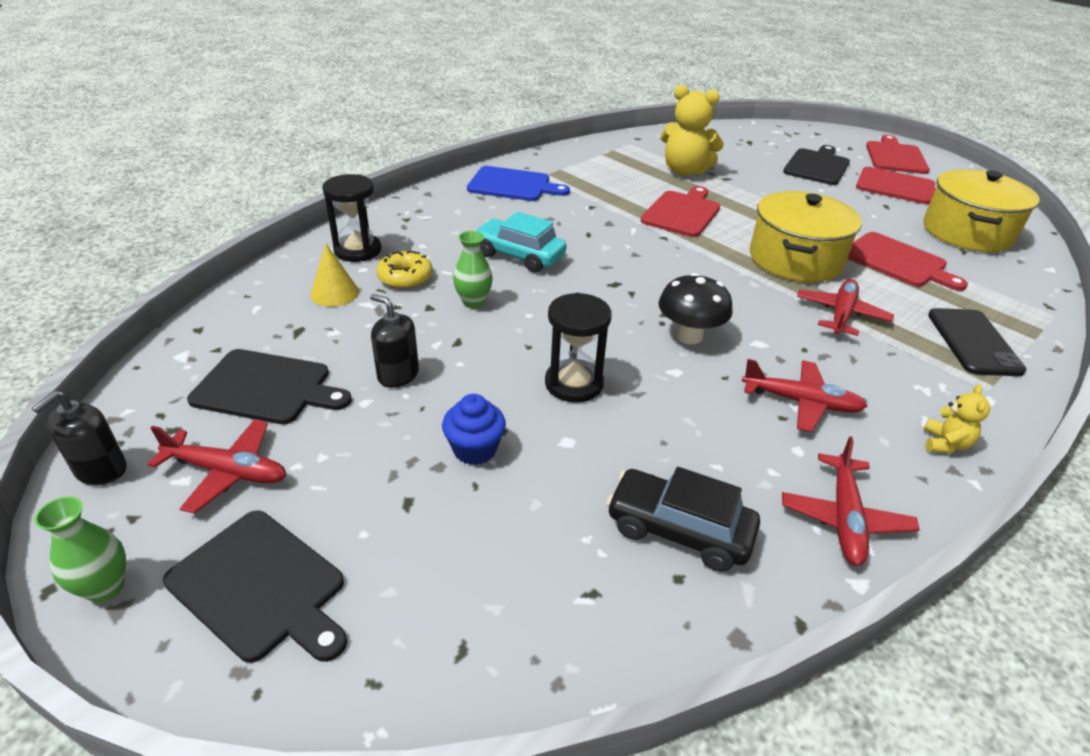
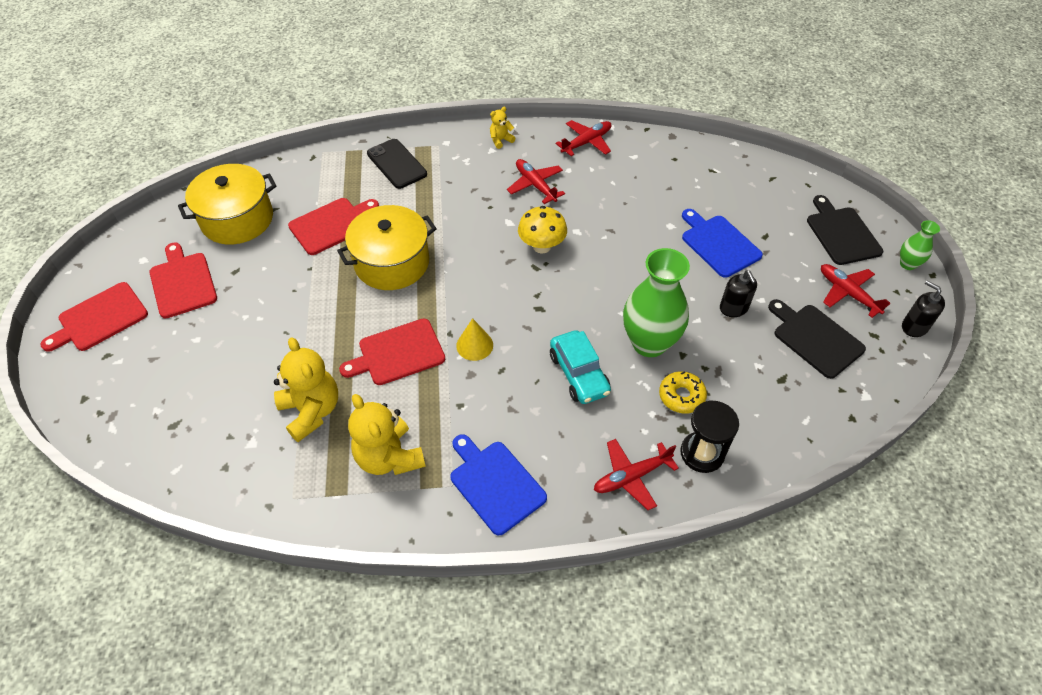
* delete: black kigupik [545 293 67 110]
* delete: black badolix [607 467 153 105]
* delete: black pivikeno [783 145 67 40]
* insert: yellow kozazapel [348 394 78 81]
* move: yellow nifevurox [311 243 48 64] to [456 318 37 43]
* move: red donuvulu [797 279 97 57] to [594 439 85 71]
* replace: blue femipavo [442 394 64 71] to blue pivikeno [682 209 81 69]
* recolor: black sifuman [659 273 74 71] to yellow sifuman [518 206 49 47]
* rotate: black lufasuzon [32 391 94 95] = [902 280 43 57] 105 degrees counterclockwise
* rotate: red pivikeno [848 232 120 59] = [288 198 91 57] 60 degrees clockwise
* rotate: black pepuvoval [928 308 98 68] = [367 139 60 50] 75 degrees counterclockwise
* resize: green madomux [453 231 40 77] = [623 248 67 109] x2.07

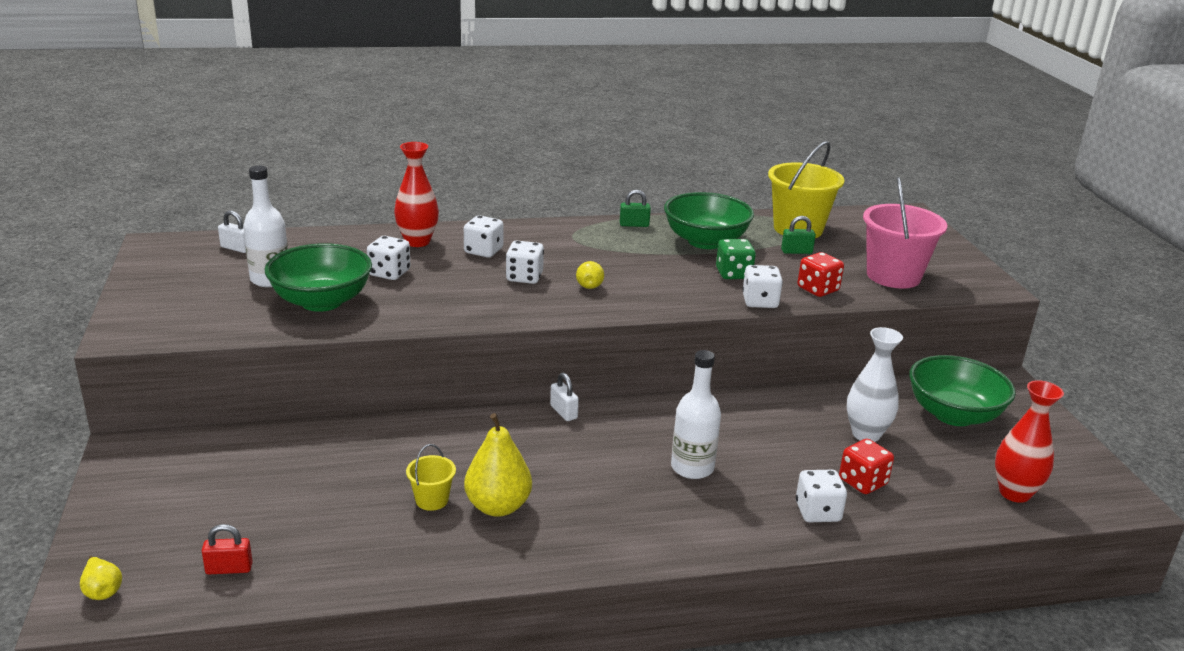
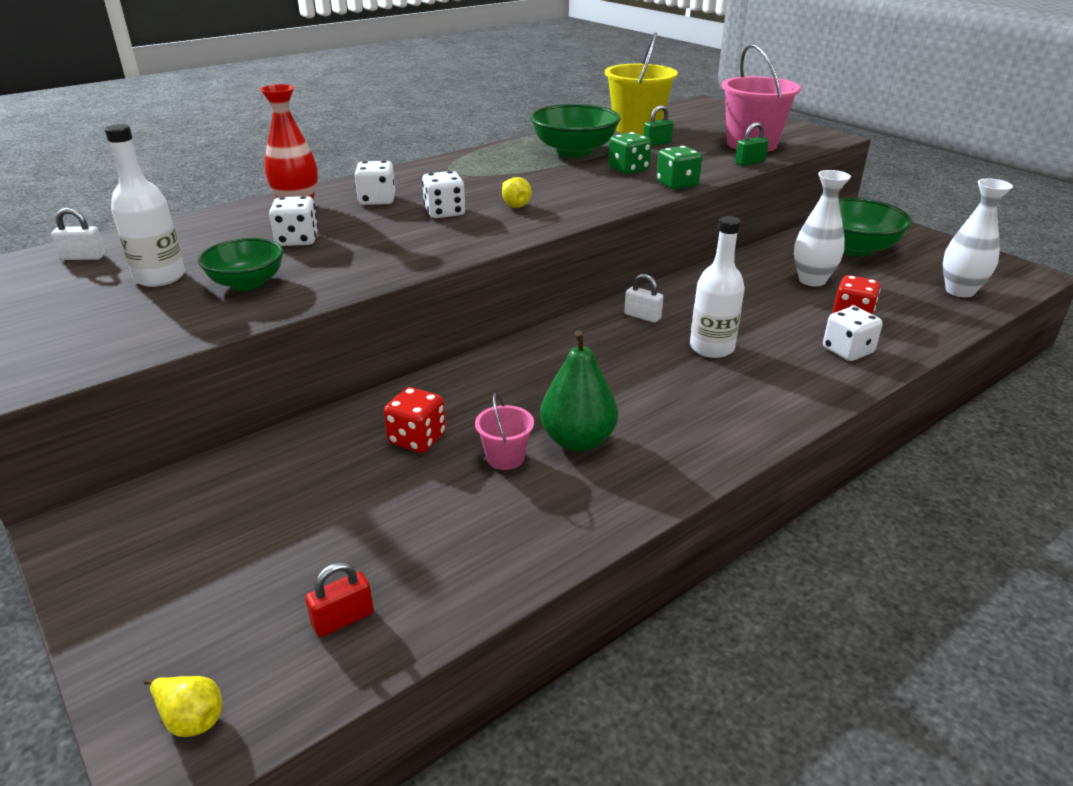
* move: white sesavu [550 372 29 49] to [624 274 39 49]
* move: green sesavu [620 190 31 37] to [735 122 34 44]
* move: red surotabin [797 252 47 45] to [384 387 62 66]
* recolor: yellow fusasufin [406 444 50 67] to pink fusasufin [475 393 59 77]
* recolor: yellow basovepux [464 413 68 104] to green basovepux [540 330 78 122]
* recolor: white surotabin [742 265 41 43] to green surotabin [656 146 46 44]
* recolor: red madomux [995 380 69 123] to white madomux [943 178 70 120]
* resize: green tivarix [265 243 107 69] = [198 238 86 53] x0.63

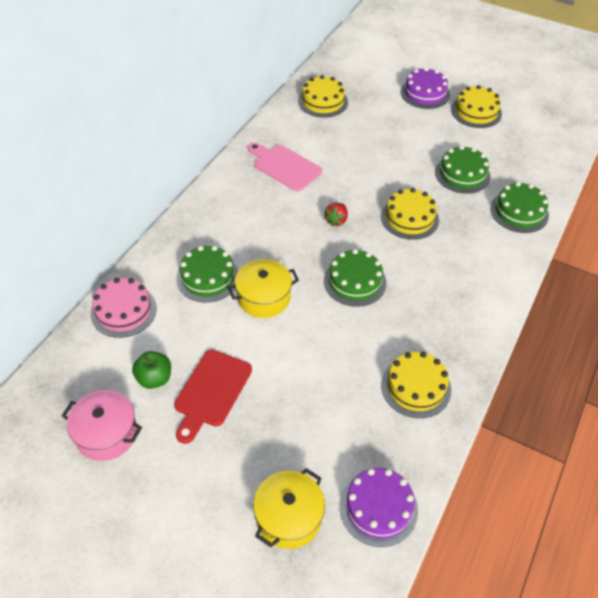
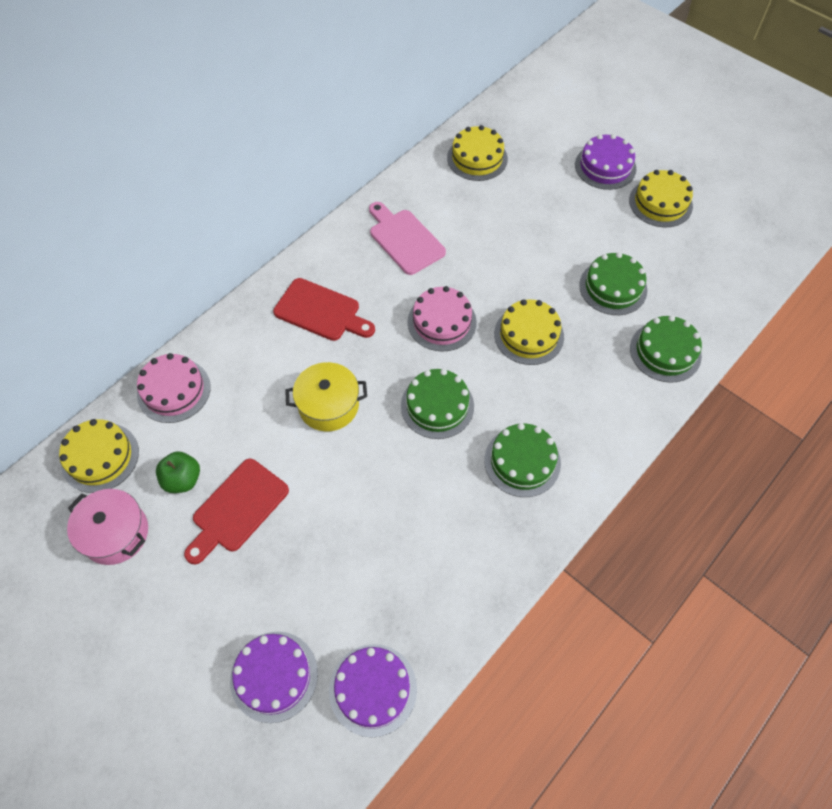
* insert: red pivikeno [273 278 102 63]
* move: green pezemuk [176 246 62 56] to [484 423 77 74]
* move: yellow pezemuk [381 352 70 66] to [59 419 80 74]
* replace: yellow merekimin [253 468 72 81] to purple pezemuk [230 632 88 91]
* replace: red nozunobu [324 203 24 24] to pink pezemuk [408 286 69 66]

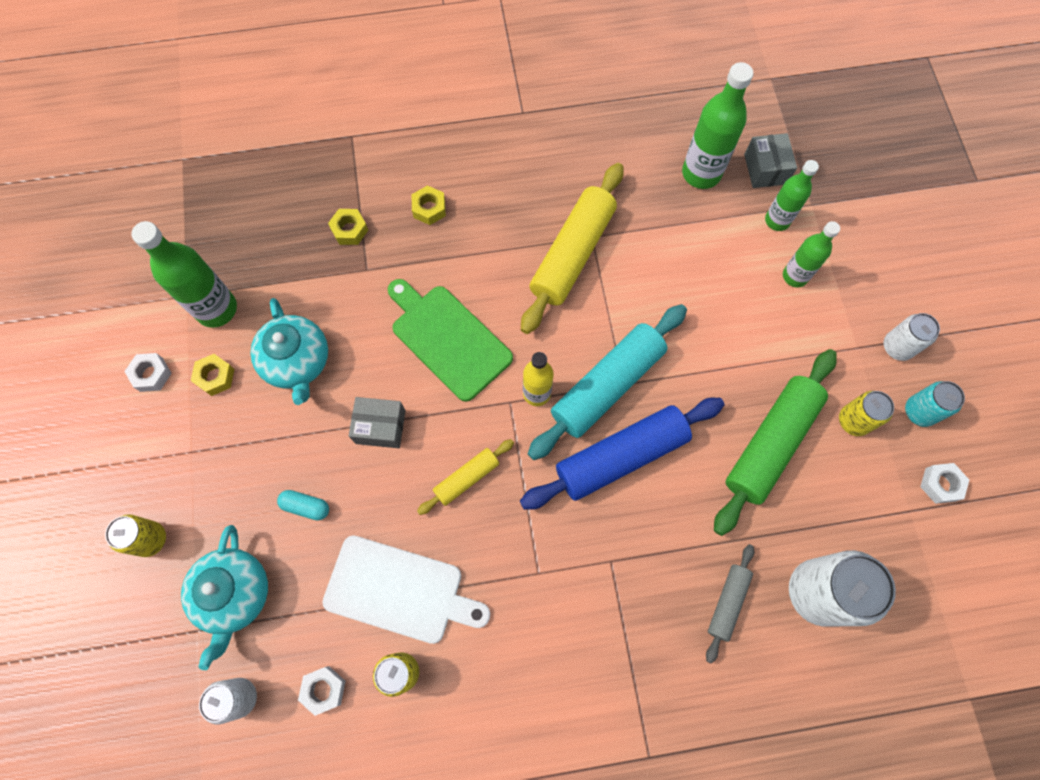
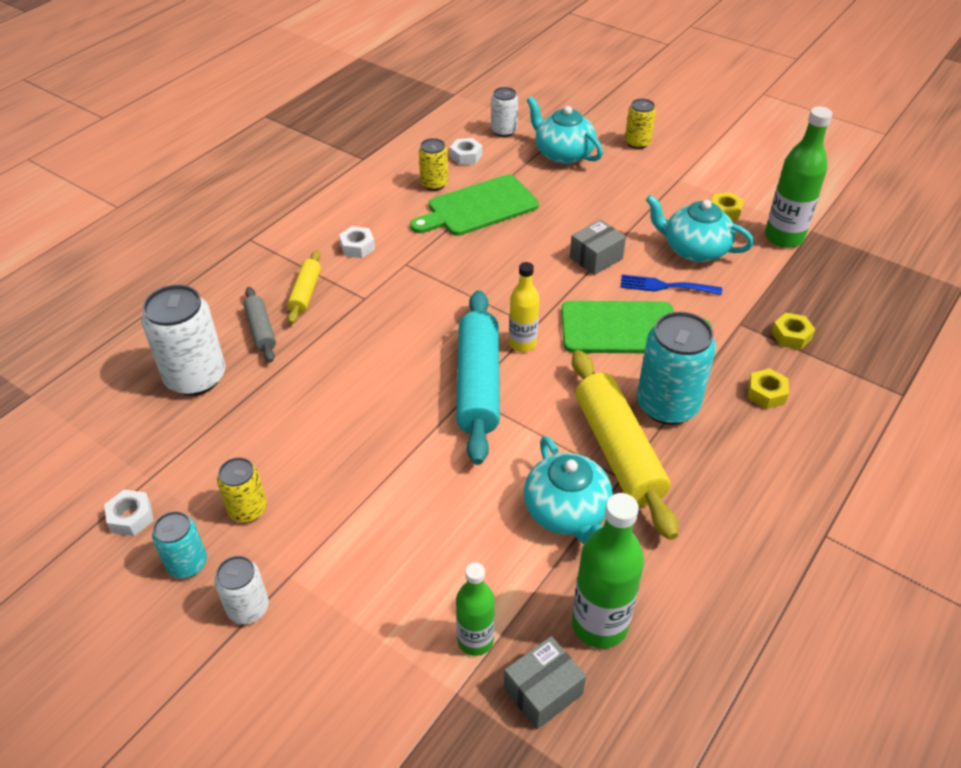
* delete: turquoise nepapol [277 490 52 30]
* delete: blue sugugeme [520 398 204 112]
* delete: green sugugeme [714 349 123 187]
* delete: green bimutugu [783 221 57 66]
* insert: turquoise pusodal [524 436 89 108]
* insert: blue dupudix [620 275 102 20]
* insert: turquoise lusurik [637 312 79 113]
* move: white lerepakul [124 353 48 39] to [339 226 36 32]
* move: yellow sugugeme [417 439 97 76] to [287 250 34 74]
* recolor: white pivikeno [322 535 168 109] to green pivikeno [410 175 129 61]
* rotate: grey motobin [744 133 53 55] = [504 636 82 93] 75 degrees counterclockwise

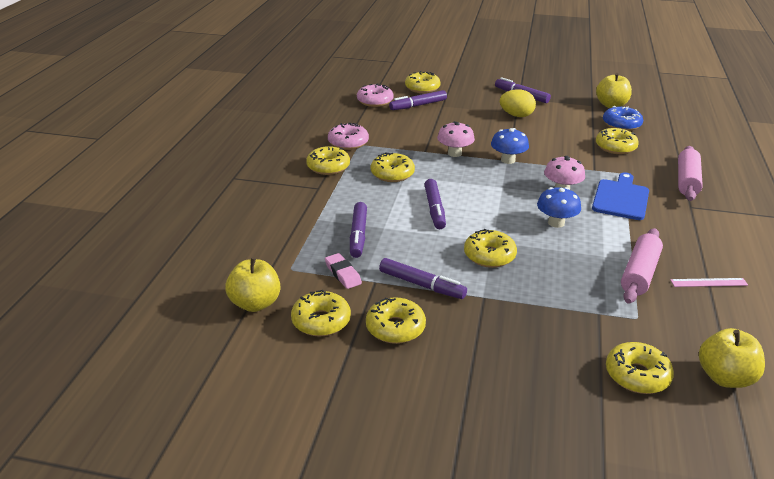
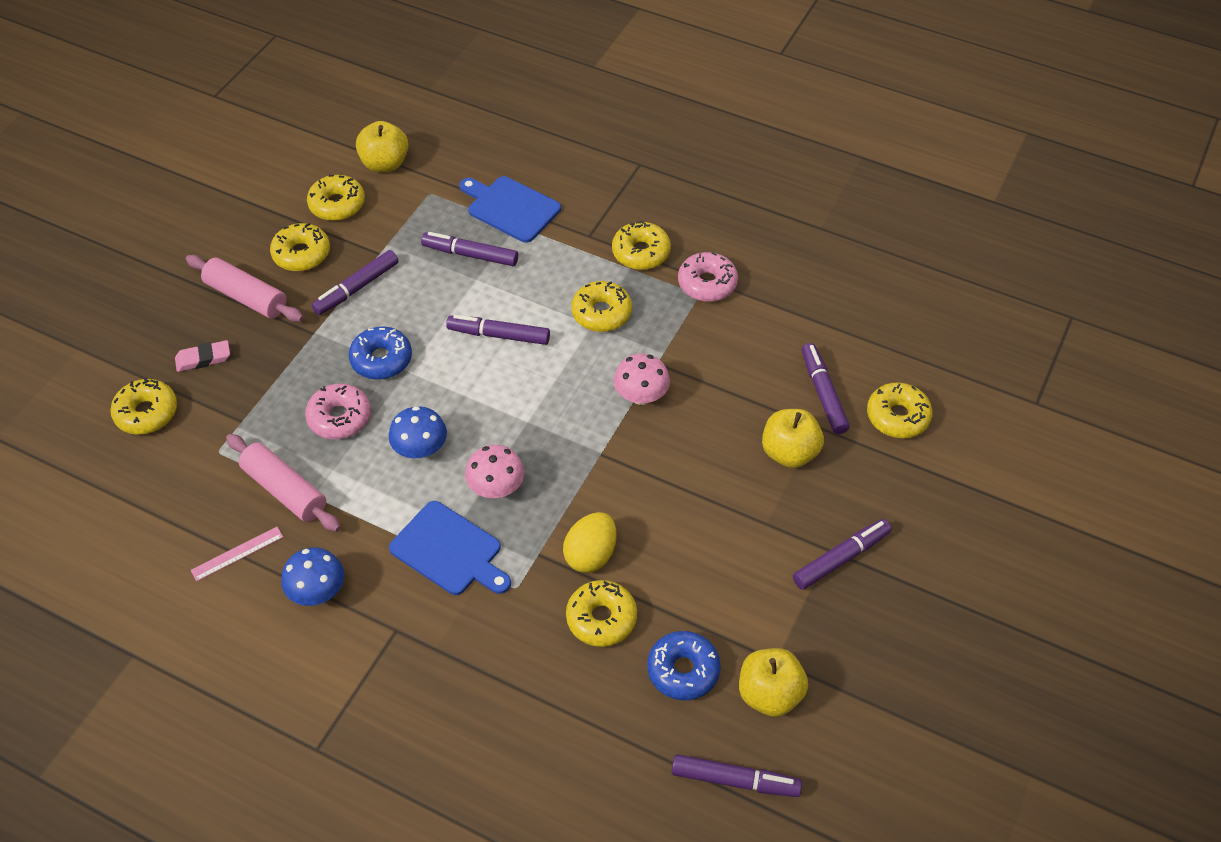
* insert: blue pivikeno [459 176 102 67]
* insert: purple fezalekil [672 754 130 43]
* move: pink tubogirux [325 253 37 36] to [175 340 55 32]
* move: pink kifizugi [357 83 37 24] to [305 384 66 55]
* move: blue sifuman [491 128 38 36] to [281 547 63 59]
* move: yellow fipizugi [500 89 36 28] to [563 512 54 61]
* move: pink sugugeme [678 146 25 55] to [186 255 118 67]
* move: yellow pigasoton [699 328 66 60] to [762 409 62 59]
* recolor: yellow kifizugi [464 229 53 39] to blue kifizugi [349 326 63 54]
* rotate: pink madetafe [670 278 78 9] = [191 527 92 54] 45 degrees clockwise

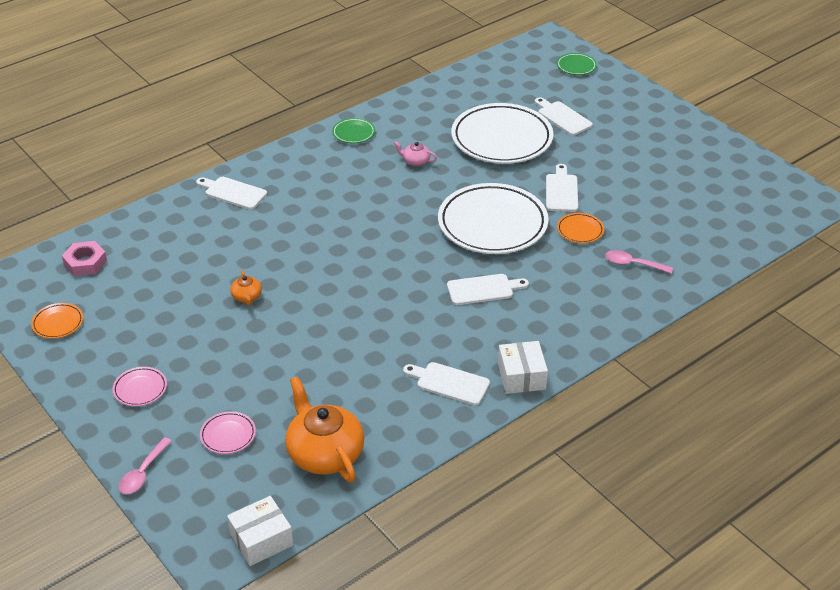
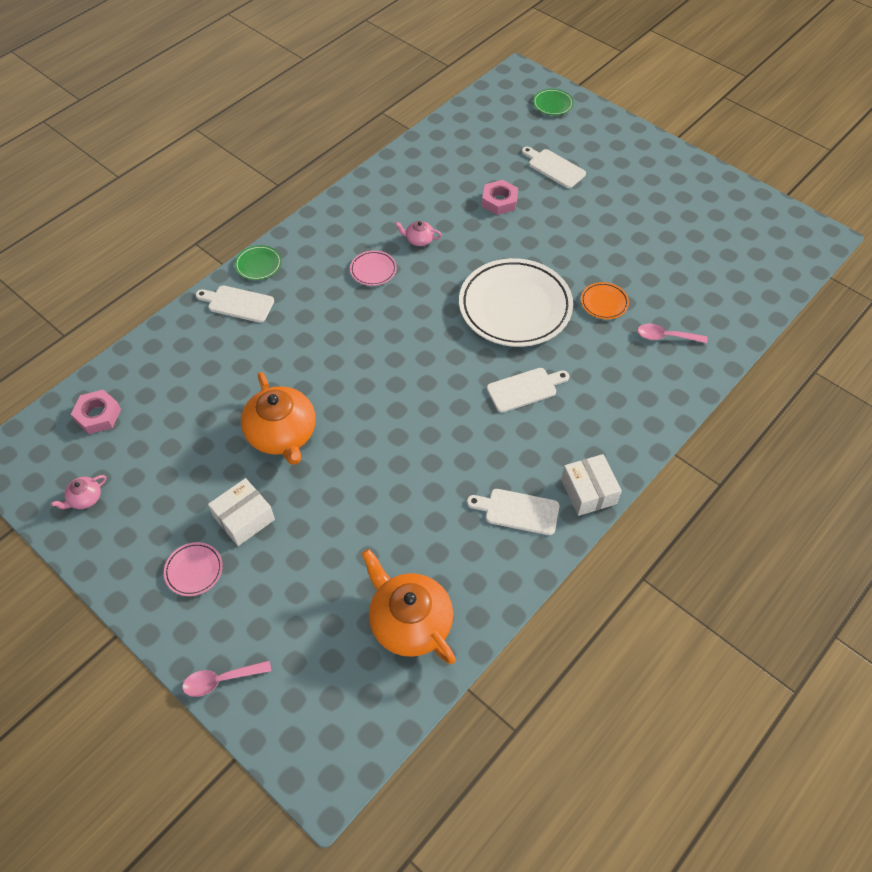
* delete: white pivikeno [546 164 32 48]
* move: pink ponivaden [200 411 56 43] to [350 250 47 36]
* move: white motobin [227 496 66 70] to [208 478 67 68]
* move: green ponivaden [332 118 43 25] to [235 245 47 35]
* replace: orange ponivaden [31 303 52 36] to pink pusodal [51 475 55 34]
* replace: white ponivaden [451 103 102 61] to pink lerepakul [482 180 36 35]
* rotate: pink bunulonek [118 438 54 57] = [182 661 89 36] 60 degrees clockwise
* resize: orange pusodal [231 271 31 35] = [241 372 75 93] x2.22

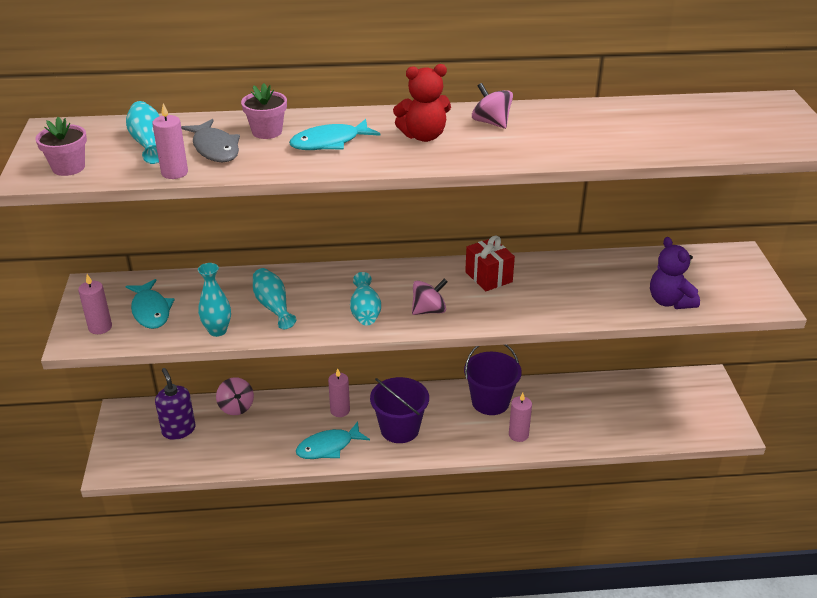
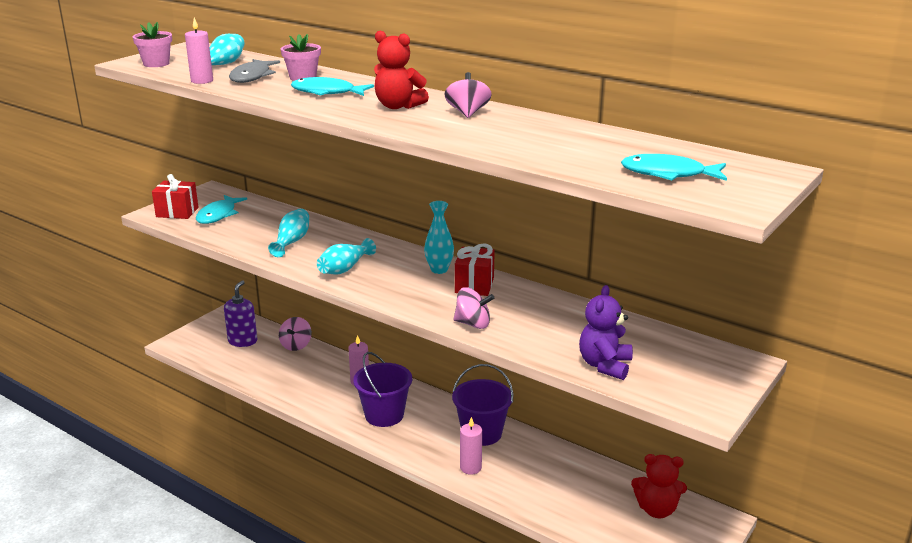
* insert: red kozazapel [631 454 56 64]
* move: turquoise madomux [198 263 33 74] to [424 201 30 73]
* move: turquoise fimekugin [296 421 74 38] to [621 154 106 27]
* move: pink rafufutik [412 279 35 36] to [454 288 40 41]
* replace: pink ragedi [78 274 34 60] to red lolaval [152 174 46 45]

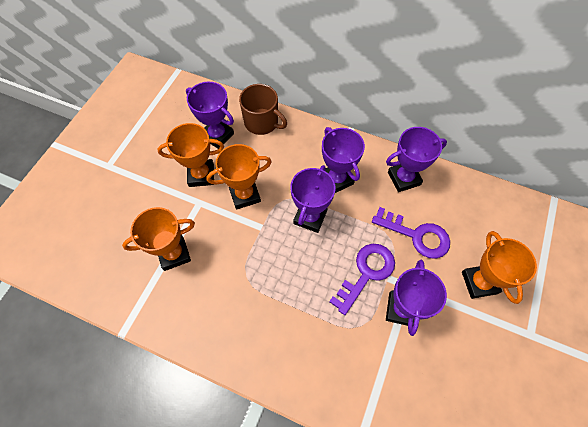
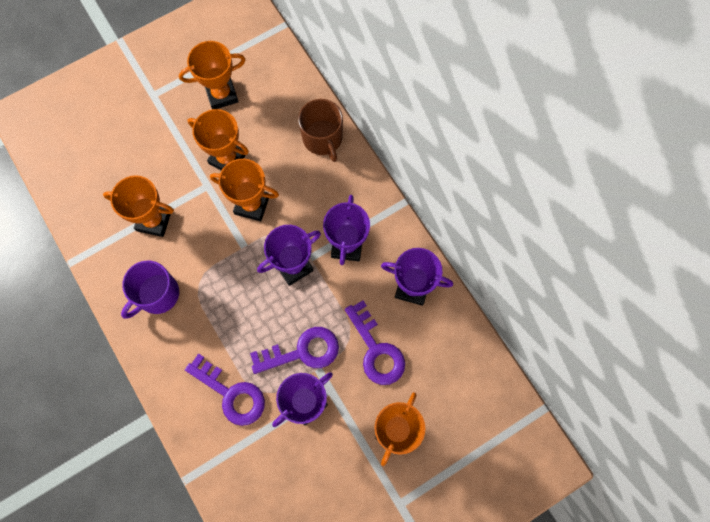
* delete: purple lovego [186 82 48 67]
* insert: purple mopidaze [121 260 58 59]
* insert: orange lovego [179 41 67 68]
* insert: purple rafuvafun [185 353 80 73]

